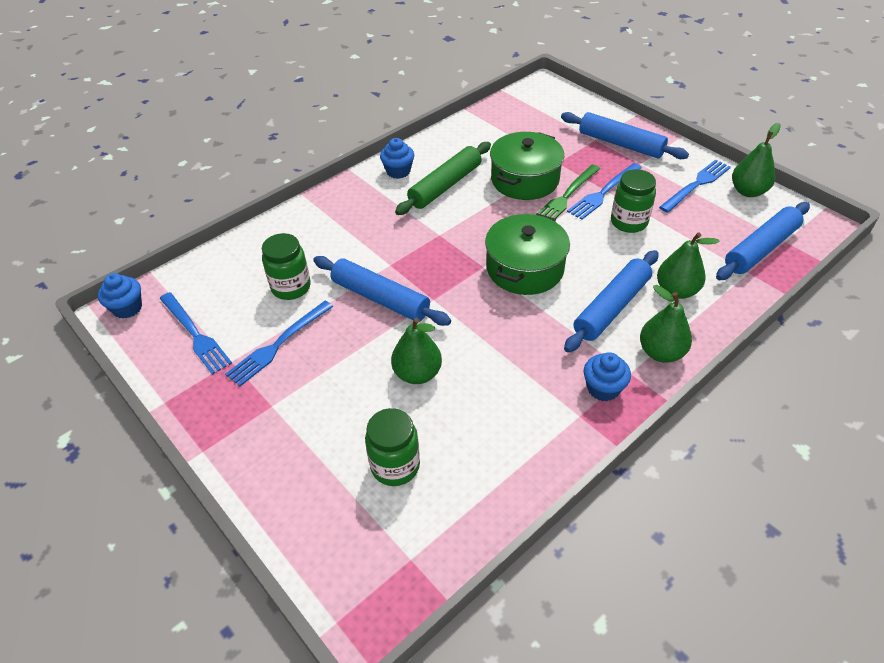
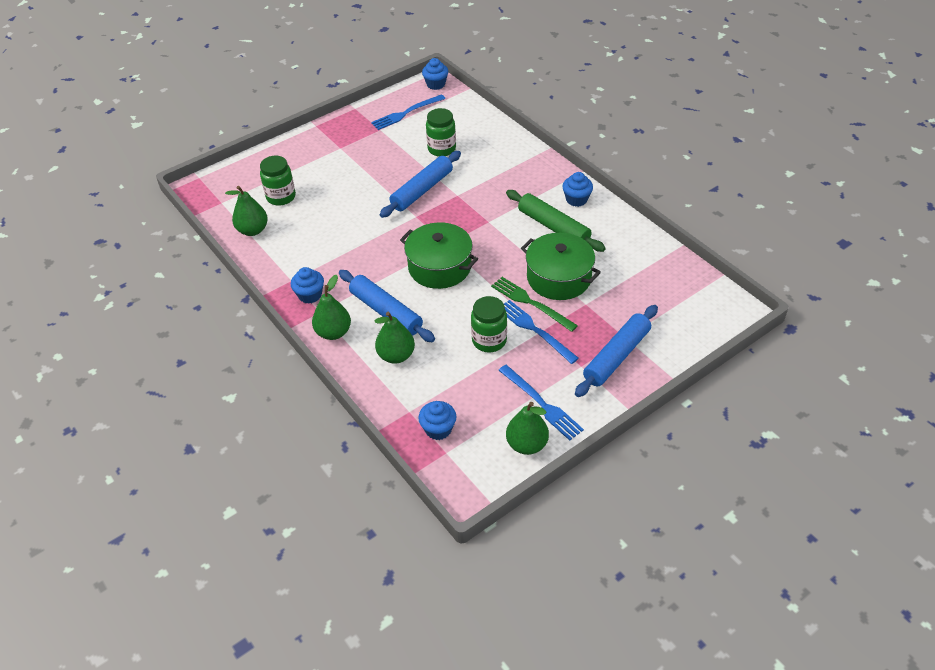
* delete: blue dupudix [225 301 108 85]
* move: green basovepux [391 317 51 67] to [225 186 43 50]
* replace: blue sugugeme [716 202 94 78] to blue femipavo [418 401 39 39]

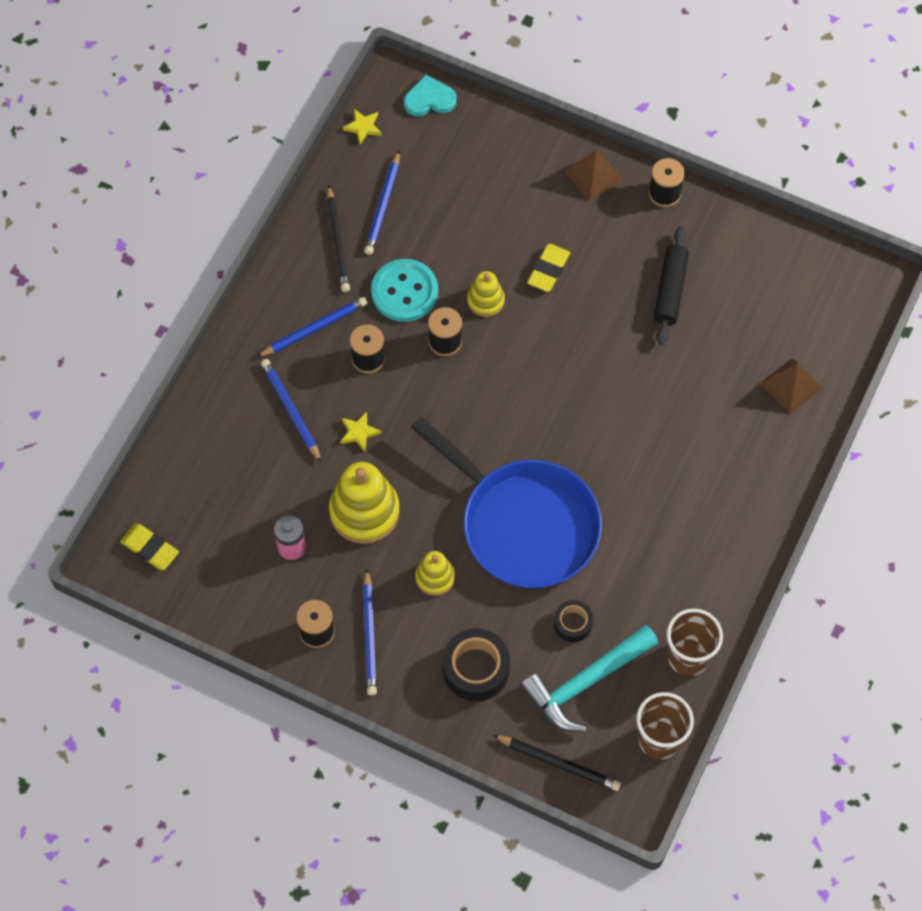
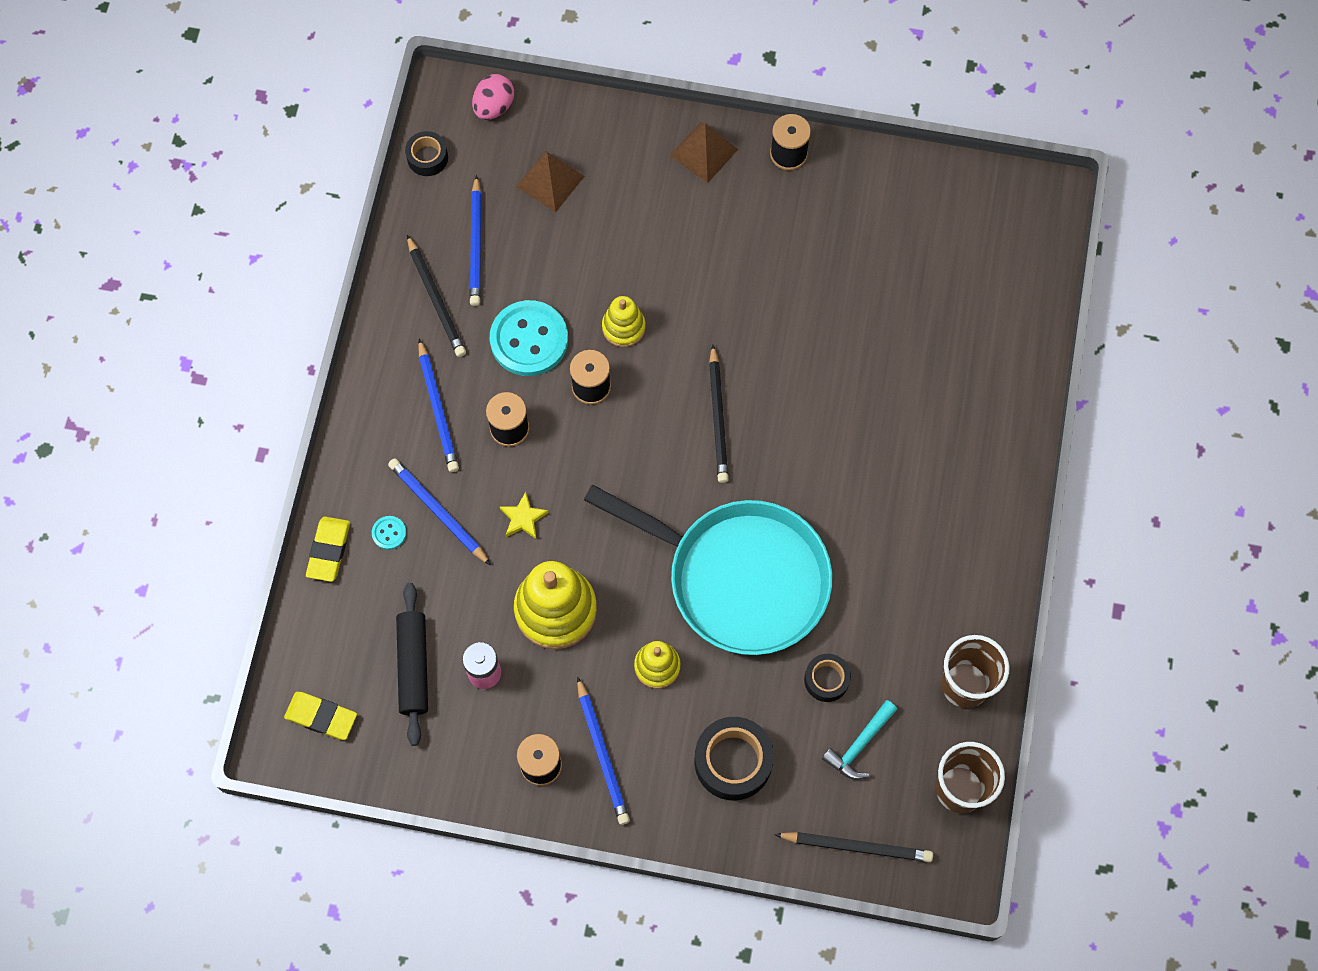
* insert: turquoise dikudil [372 516 34 34]
* insert: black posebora [709 345 20 138]
* move: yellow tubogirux [527 244 43 48] to [306 516 44 66]
* move: black sugugeme [654 226 35 119] to [396 583 32 163]
* move: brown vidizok [760 358 62 56] to [516 151 69 61]
* replace: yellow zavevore [343 109 39 35] to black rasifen [405 131 43 45]
* replace: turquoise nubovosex [404 75 53 42] to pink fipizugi [472 74 42 46]
* recolor: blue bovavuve [411 416 191 172] to turquoise bovavuve [584 484 248 171]
* rotate: blue posebora [257 297 110 60] = [418 339 41 133] 120 degrees clockwise
* resize: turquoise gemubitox [520 625 138 107] = [822 700 76 80] x0.54

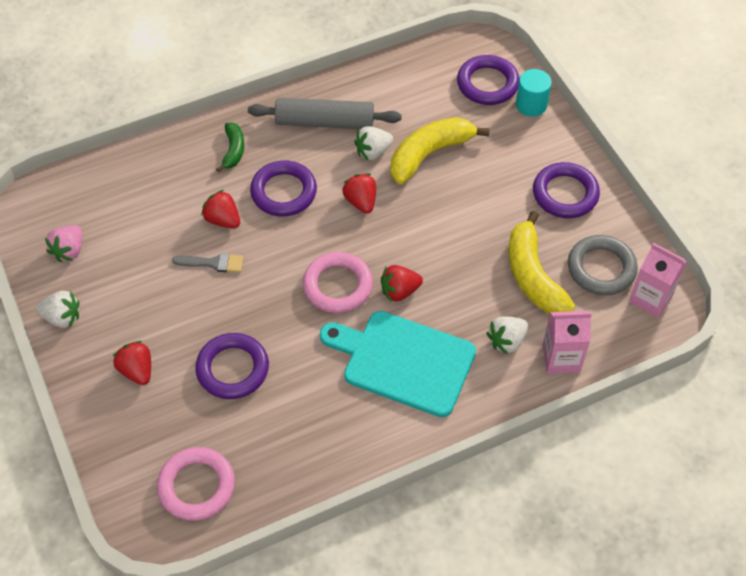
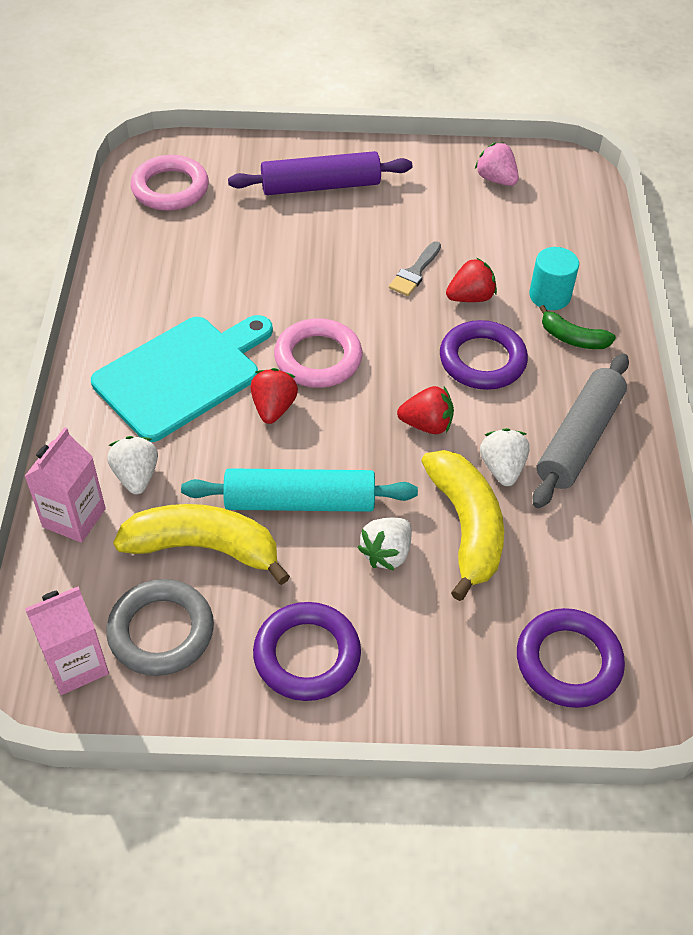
* delete: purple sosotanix [195 333 74 66]
* insert: turquoise sugugeme [181 468 237 44]
* move: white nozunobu [36 291 43 37] to [357 518 55 52]
* move: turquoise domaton [516 69 36 48] to [529 247 50 63]
* replace: red nozunobu [113 341 38 44] to purple sugugeme [228 151 184 44]

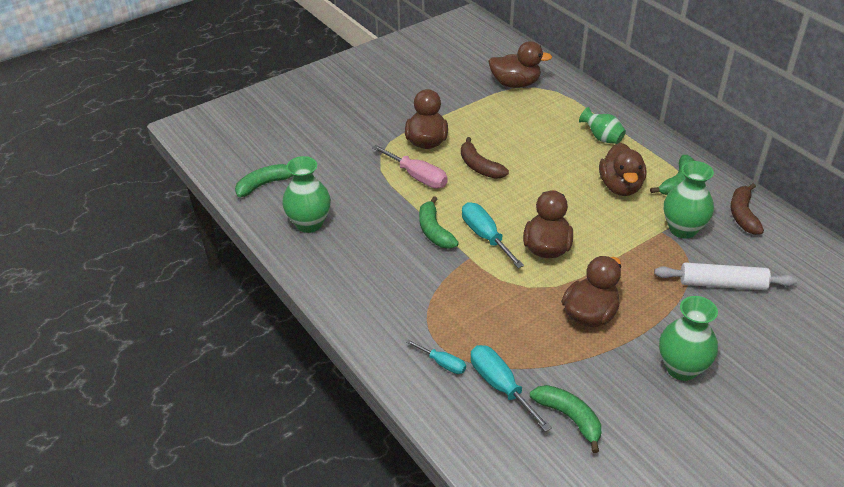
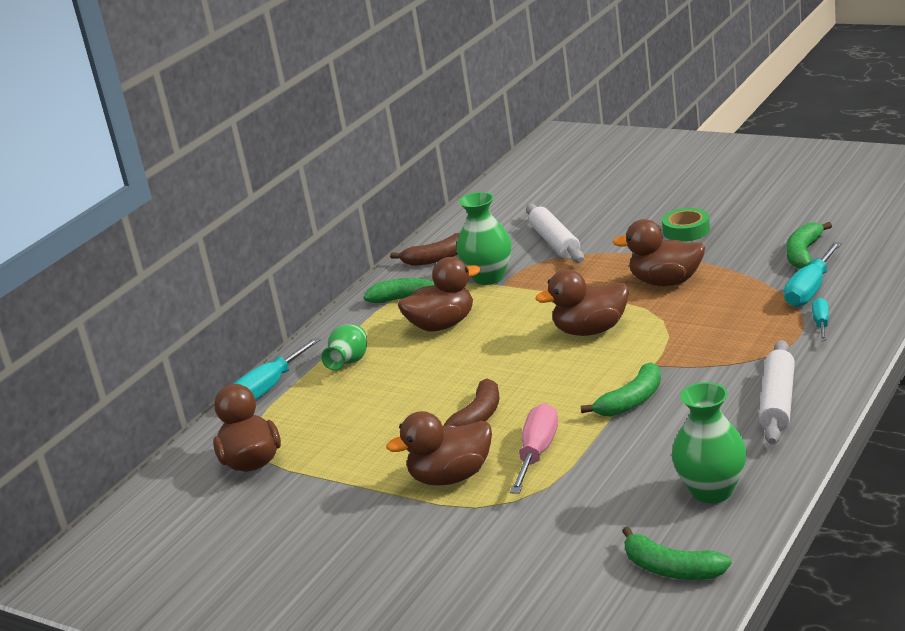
* insert: white sugugeme [759 340 36 104]
* move: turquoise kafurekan [462 202 62 66] to [234 337 86 63]
* replace: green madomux [659 296 59 85] to green rasifen [662 208 48 34]

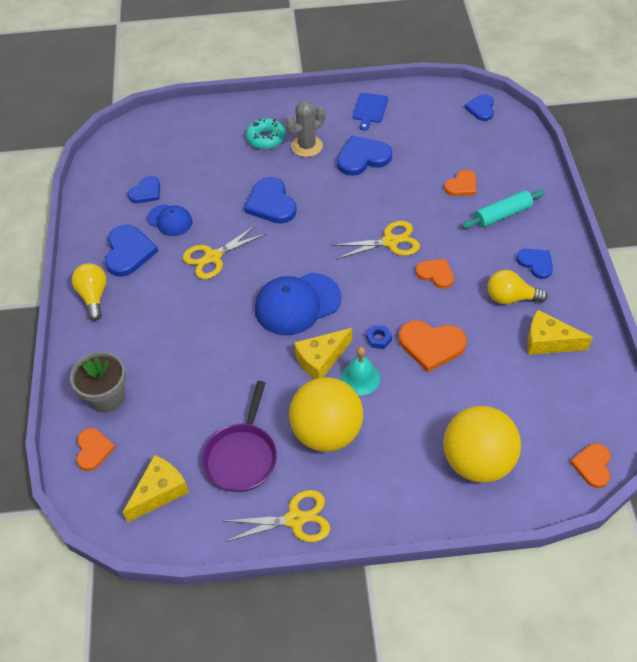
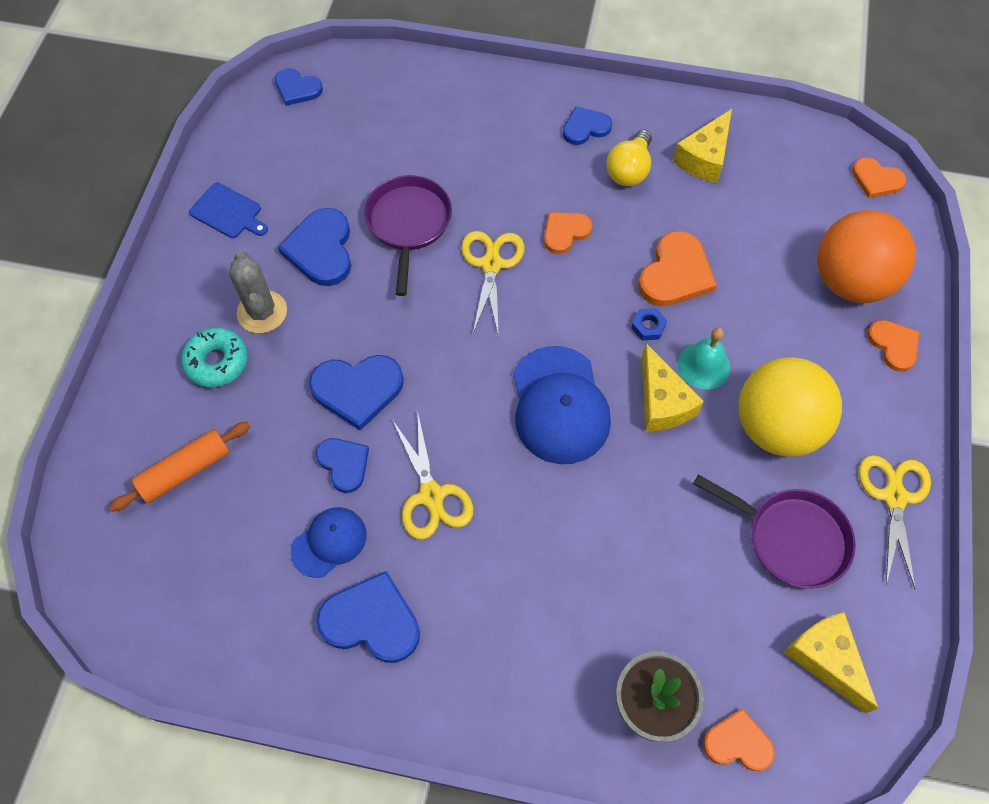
* delete: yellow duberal [72 263 35 58]
* delete: turquoise sugugeme [462 190 83 39]
* insert: orange sugugeme [109 422 142 90]
* insert: purple bovavuve [365 175 87 121]
* move: blue nubovosex [128 176 32 27] to [316 438 53 55]
* move: orange nubovosex [444 170 32 26] to [867 320 52 52]
* recolor: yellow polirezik [443 406 78 77] to orange polirezik [817 210 99 93]

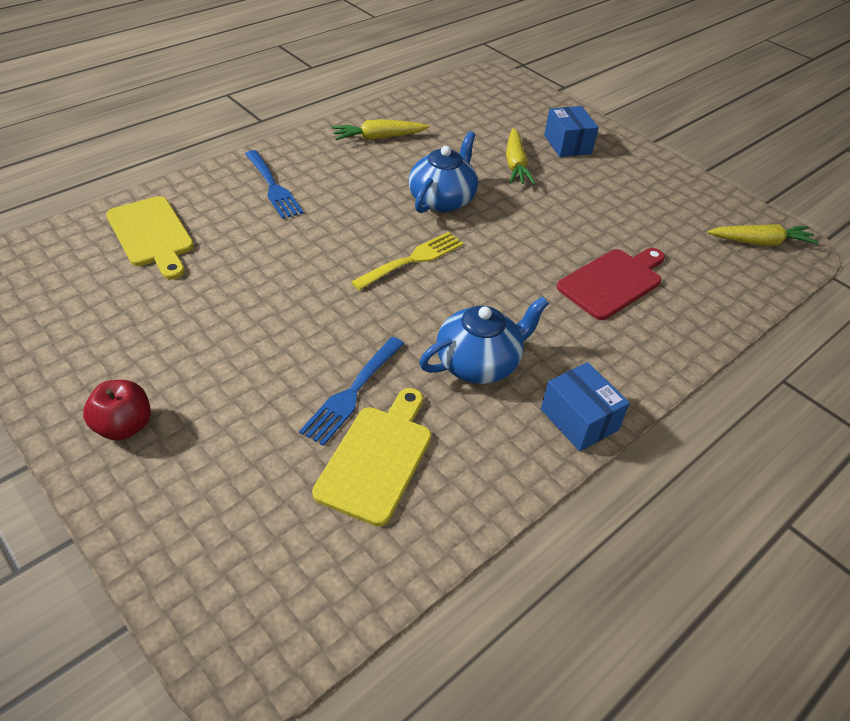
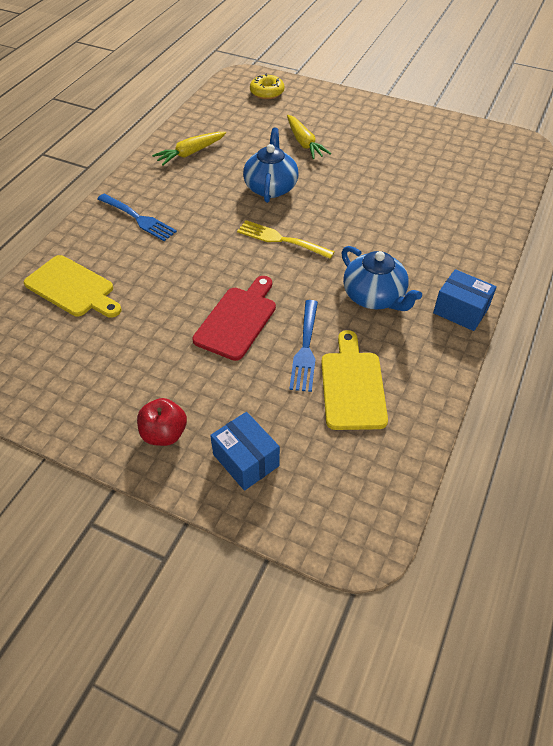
* delete: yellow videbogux [707 224 112 22]
* insert: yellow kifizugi [250 74 34 25]
* move: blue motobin [544 106 55 51] to [210 412 70 79]
* move: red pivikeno [557 248 108 72] to [192 276 84 85]
* rotate: yellow dupudix [351 232 112 58] = [237 220 98 39] 90 degrees counterclockwise
* rotate: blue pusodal [419 296 130 88] = [341 246 81 65] 105 degrees clockwise

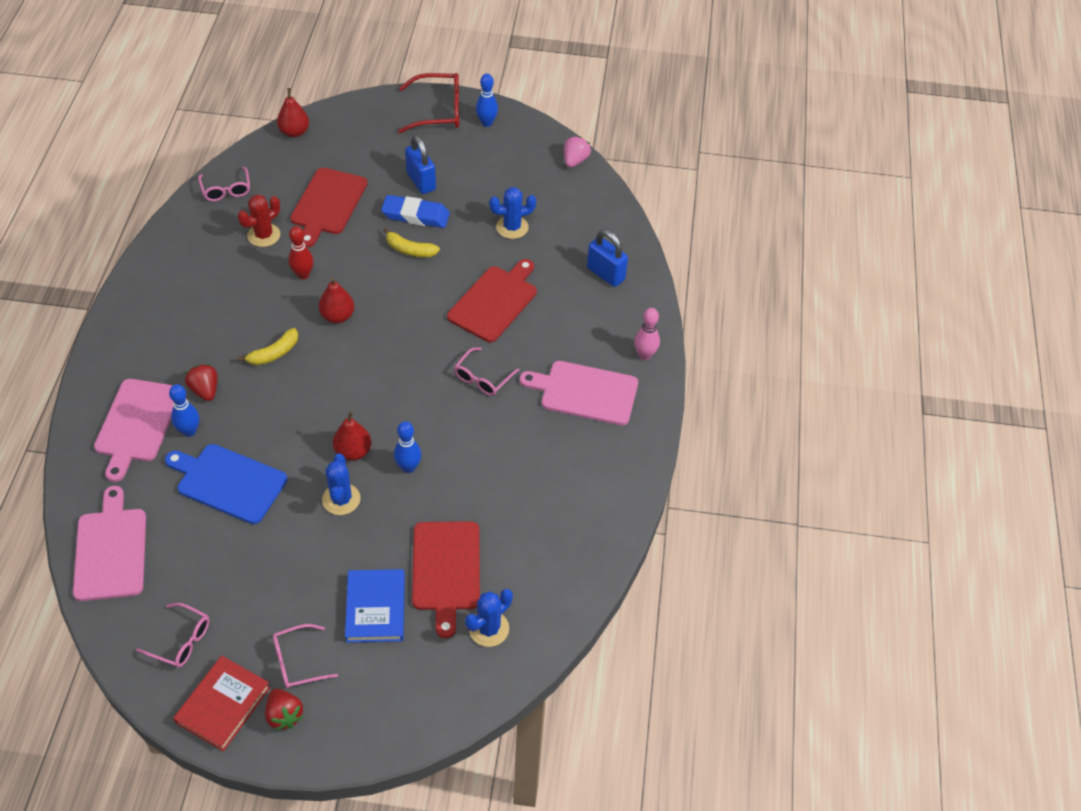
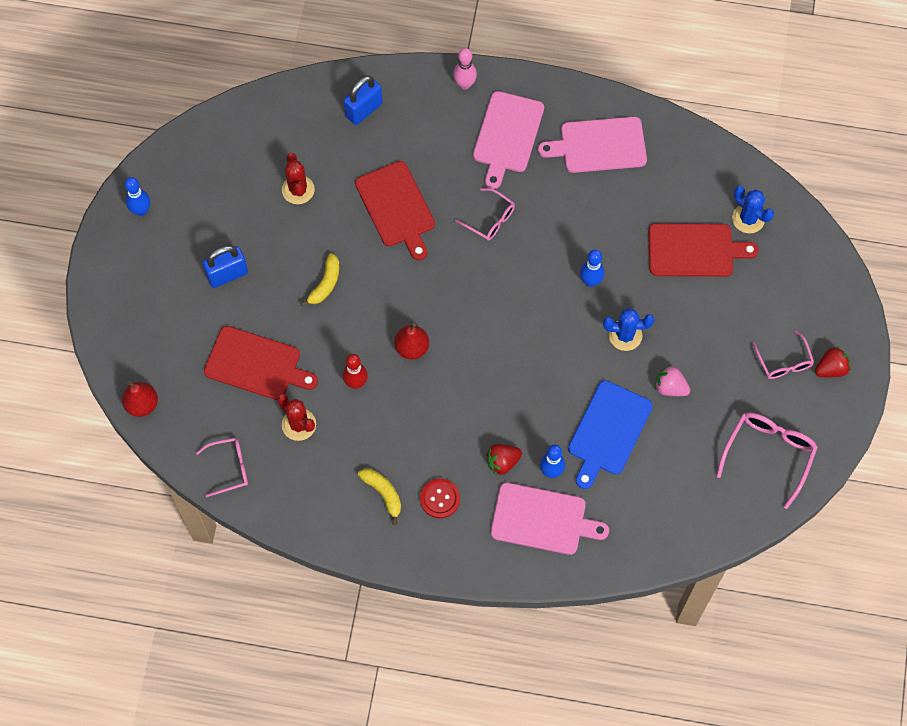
* delete: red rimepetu [173 656 98 95]
* delete: red basovepux [333 411 38 50]
* delete: blue rimepetu [345 569 60 74]
* delete: blue tubogirux [381 195 69 33]
* delete: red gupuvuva [398 73 61 60]
* insert: red dikudil [420 478 40 40]
* move: pink pivikeno [73 486 73 115] to [538 117 109 56]
* move: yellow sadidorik [238 328 60 37] to [358 469 43 56]
* move: pink nozunobu [564 136 27 32] to [655 365 35 31]
* recolor: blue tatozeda [489 187 47 52] to red tatozeda [282 153 33 51]
* rotate: red pivikeno [447 259 90 83] = [355 161 80 99] 150 degrees counterclockwise
* resize: pink gupuvuva [136 603 74 65] = [716 412 102 97] x1.58

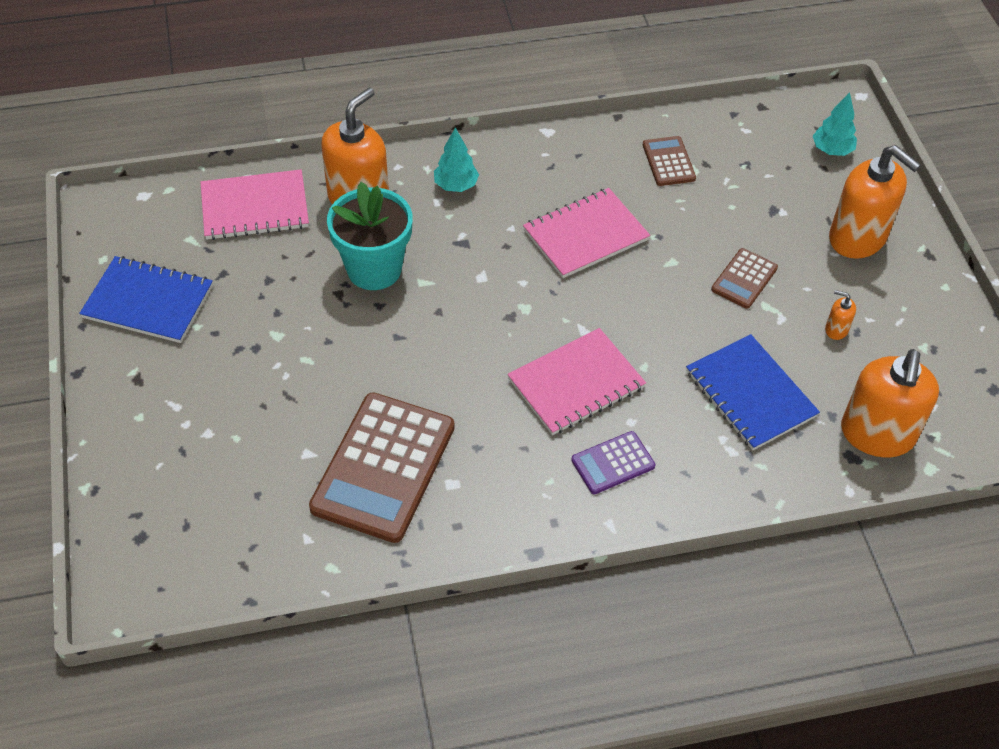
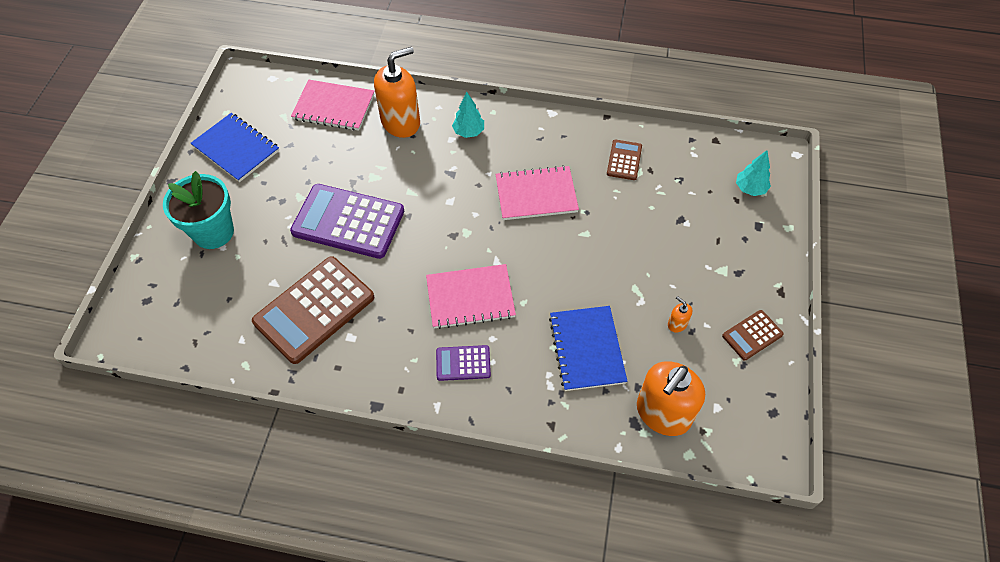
* delete: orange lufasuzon [829 145 92 114]
* insert: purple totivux [290 184 114 75]
* move: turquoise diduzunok [327 182 86 108] to [163 171 71 78]
* move: brown totivux [711 248 67 61] to [722 310 61 51]

